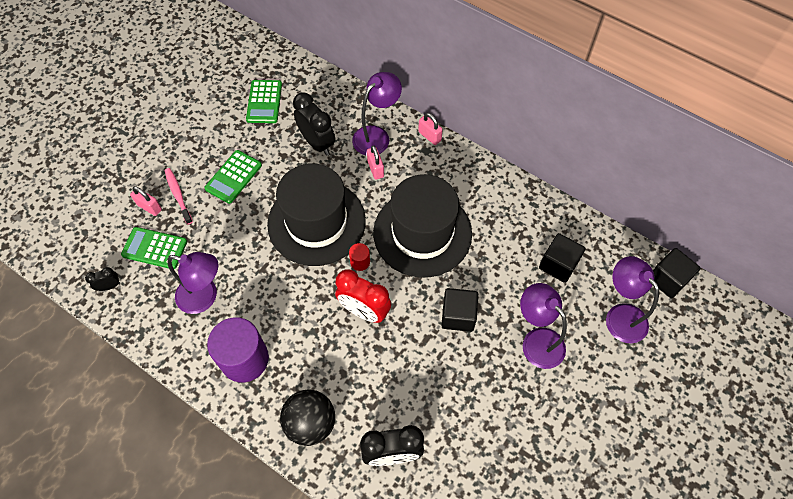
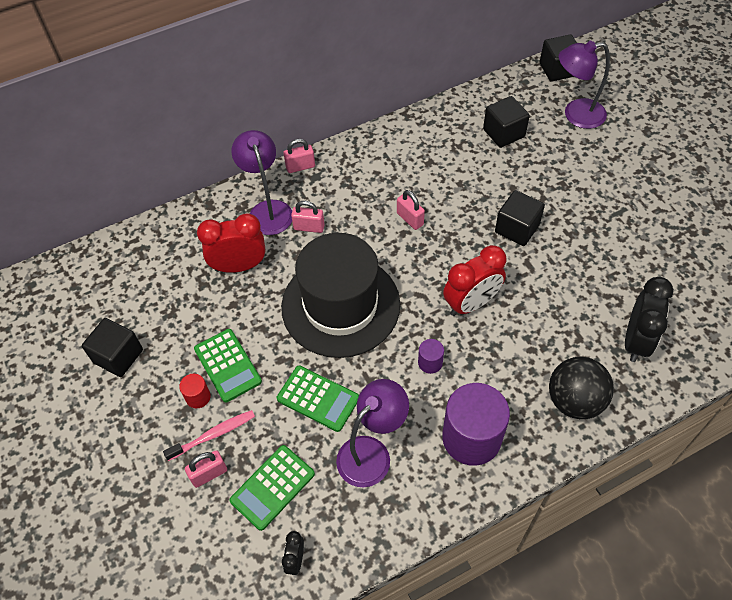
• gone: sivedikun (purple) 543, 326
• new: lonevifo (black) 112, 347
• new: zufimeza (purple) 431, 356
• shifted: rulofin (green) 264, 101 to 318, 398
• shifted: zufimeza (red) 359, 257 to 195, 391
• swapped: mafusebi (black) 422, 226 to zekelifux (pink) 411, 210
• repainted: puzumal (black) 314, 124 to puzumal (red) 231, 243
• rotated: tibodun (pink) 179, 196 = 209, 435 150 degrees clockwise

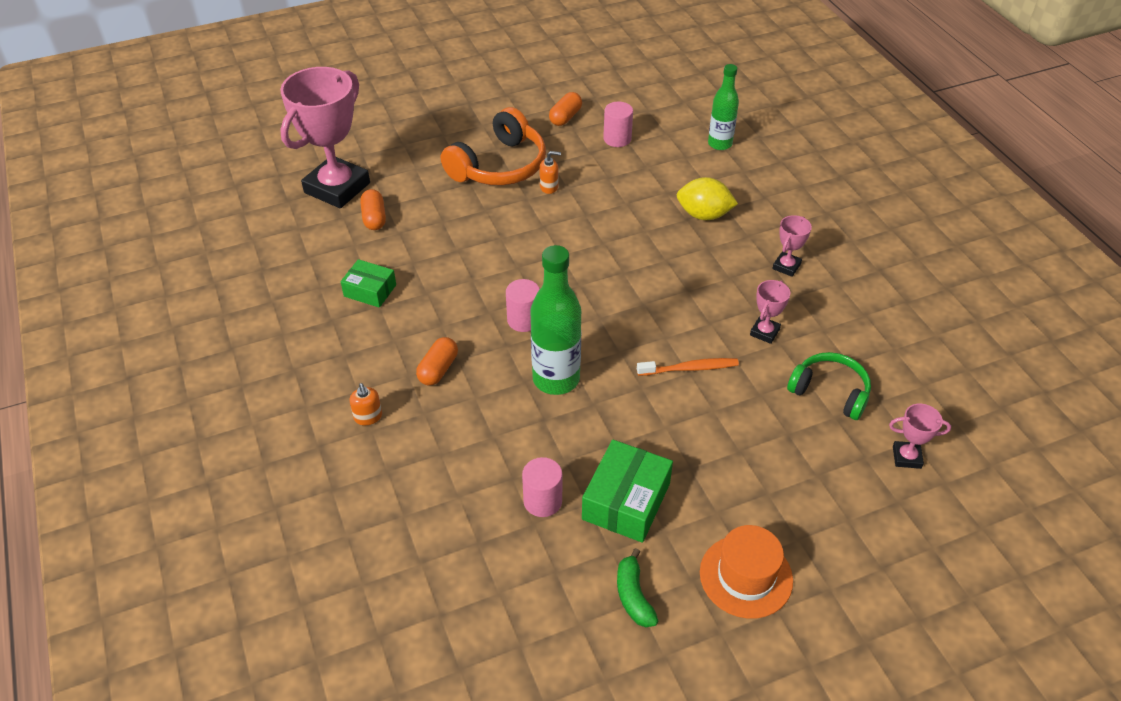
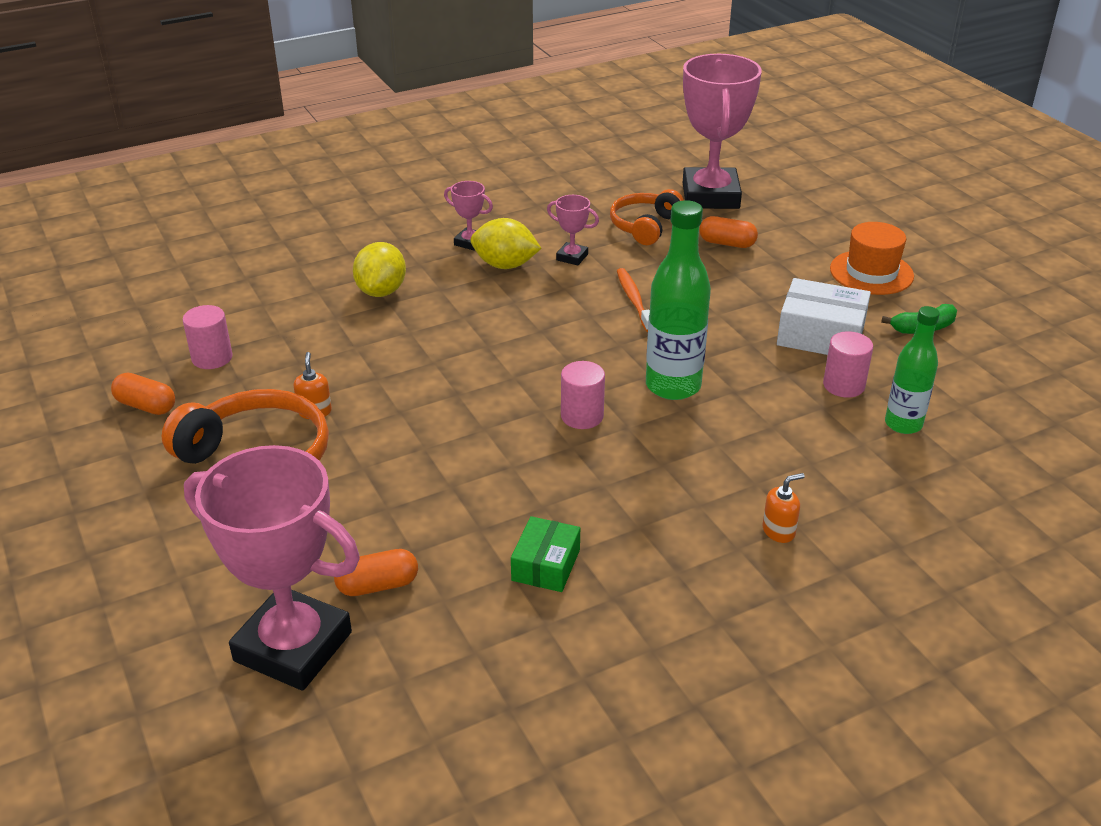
• new: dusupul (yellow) 506, 243
• shifted: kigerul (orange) 437, 361 to 728, 232
• shifted: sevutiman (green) 723, 107 to 912, 370
• repainted: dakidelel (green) 627, 491 to dakidelel (white) 824, 316
• repainted: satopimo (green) 829, 386 to satopimo (orange) 647, 217
• scaled: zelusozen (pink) 920, 436 = 722, 131 x2.35

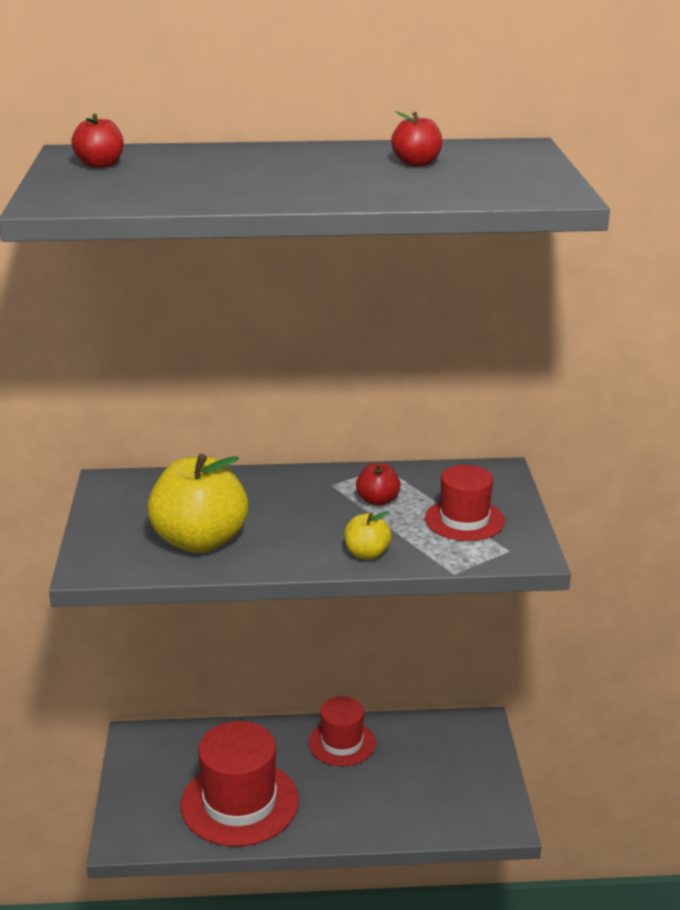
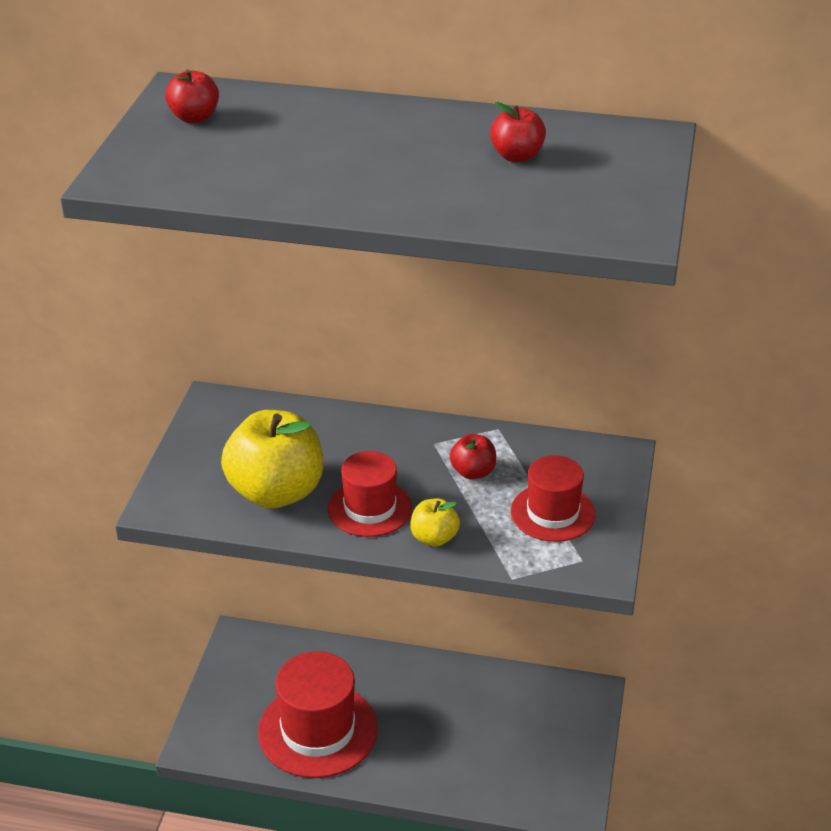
• shifted: mafusebi (red) 342, 731 to 370, 494

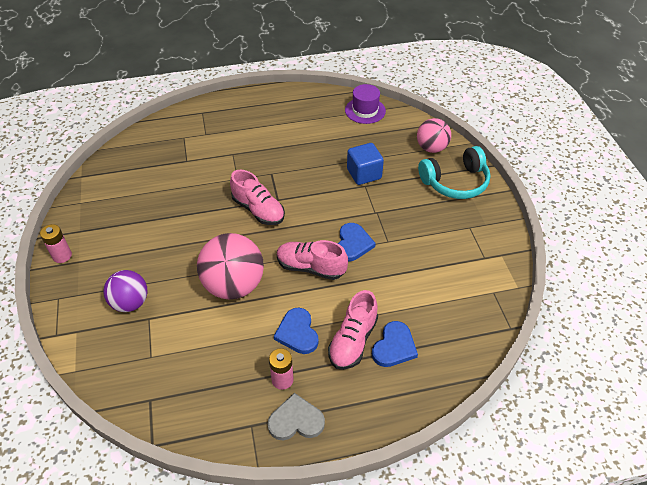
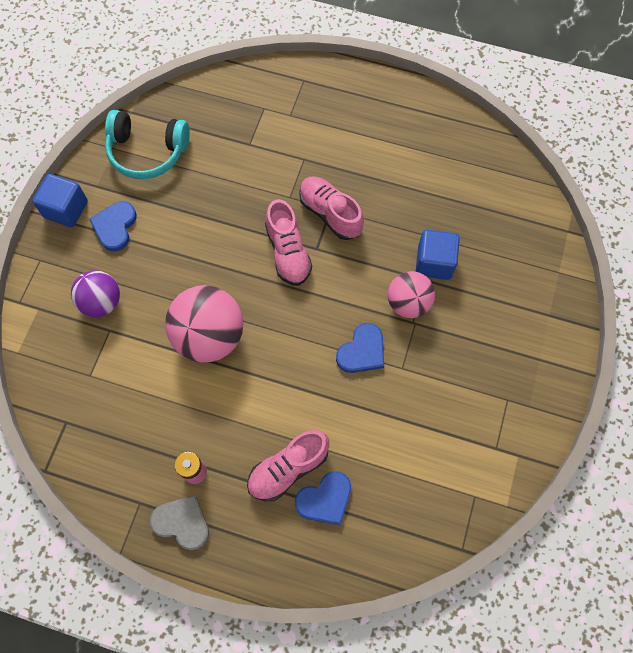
• gone: mafusebi (purple) 365, 104
• shifted: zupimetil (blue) 296, 331 to 113, 226
• shifted: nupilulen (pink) 312, 260 to 331, 208
• shifted: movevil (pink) 434, 135 to 411, 294
• shifted: satopimo (turquoise) 454, 172 to 147, 144
• swapped: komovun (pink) 56, 243 to lonevifo (blue) 60, 200

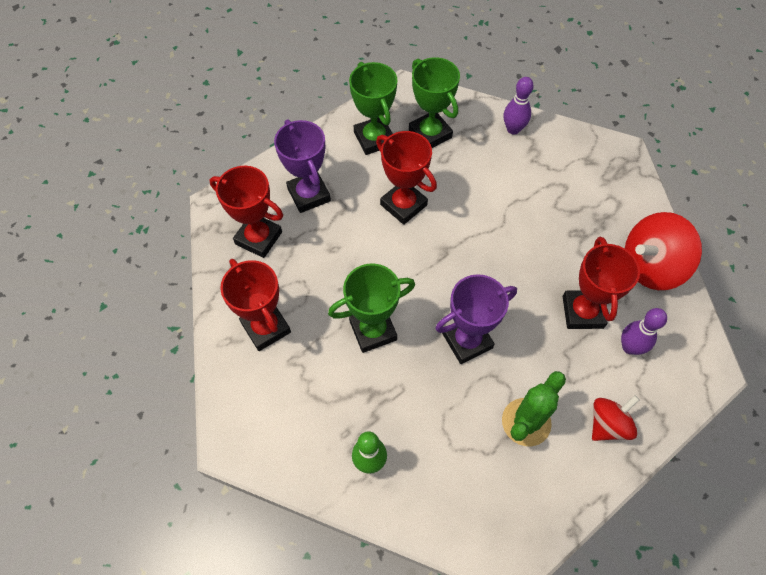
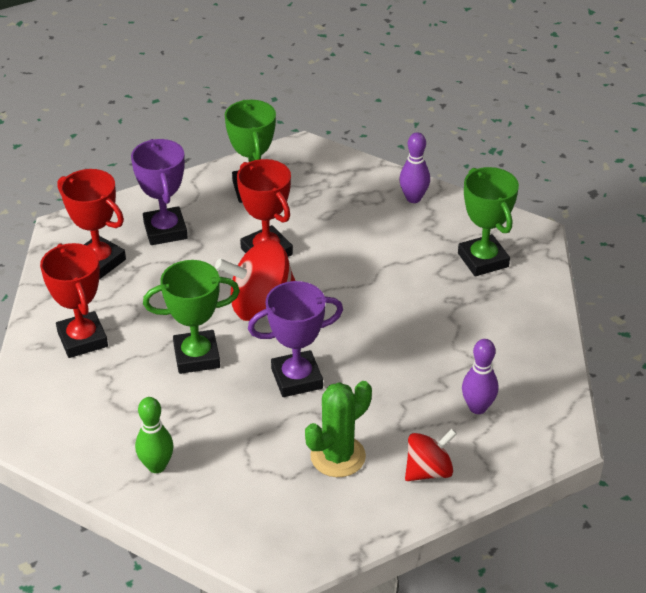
• gone: zelusozen (red) 601, 283
• shifted: zelusozen (green) 434, 102 to 488, 221
• shifted: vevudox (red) 663, 251 to 255, 280

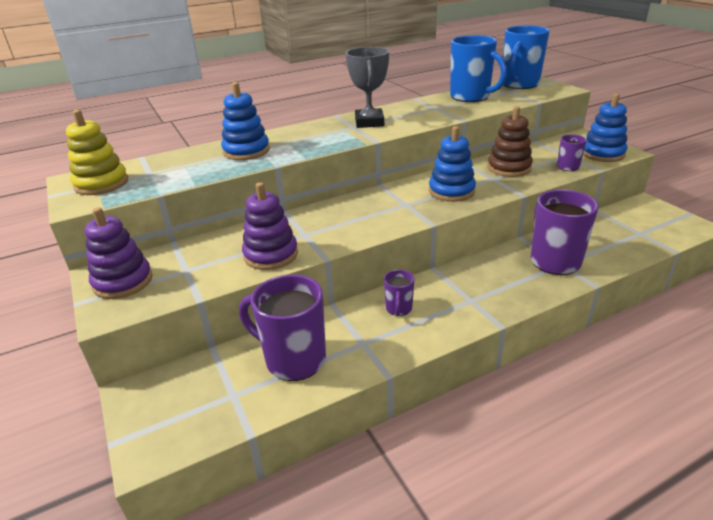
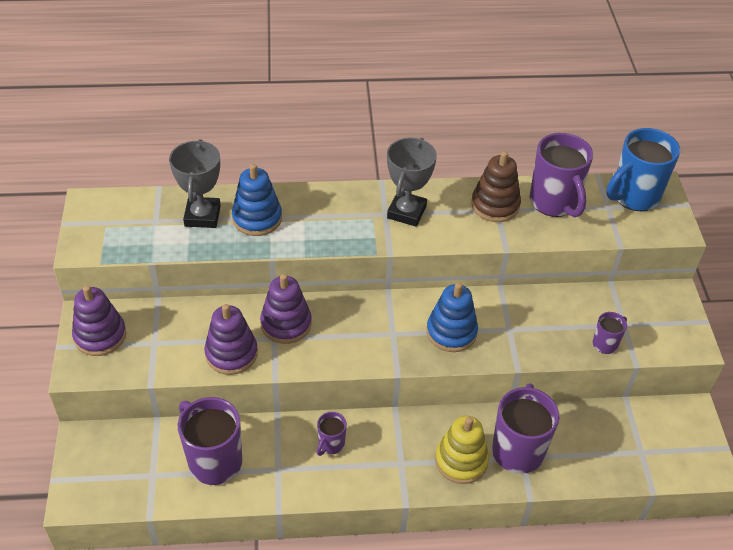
• gone: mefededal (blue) 605, 127
• new: zelusozen (grey) 195, 183
• new: mefededal (purple) 286, 309
• shifted: mefededal (yellow) 97, 152 to 462, 450
• shifted: mefededal (brown) 510, 141 to 496, 186
• repainted: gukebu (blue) 478, 68 to gukebu (purple) 561, 175

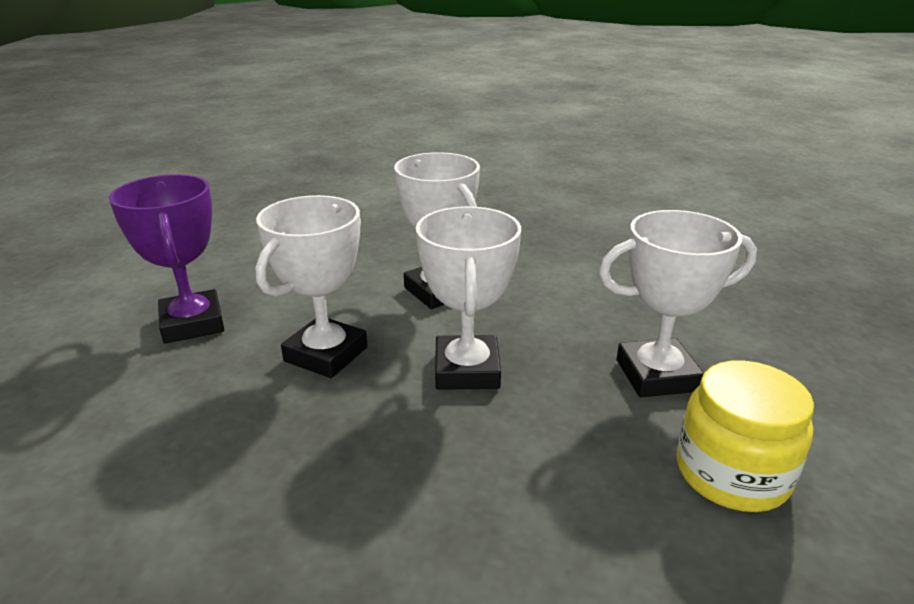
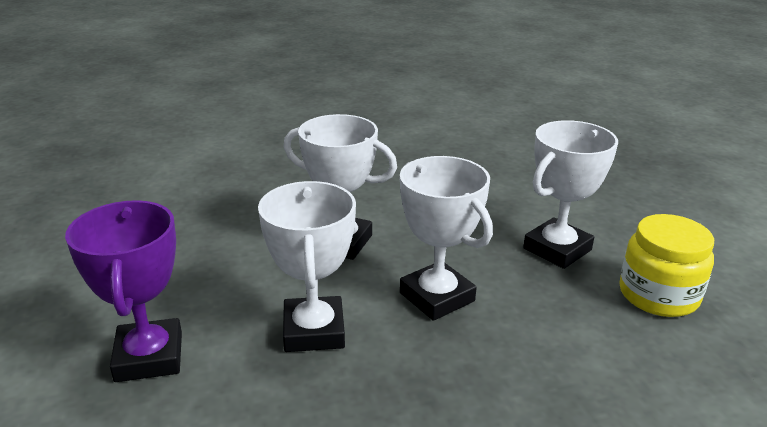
• rotated: zelusozen (purple) 166, 259 = 123, 291 45 degrees clockwise

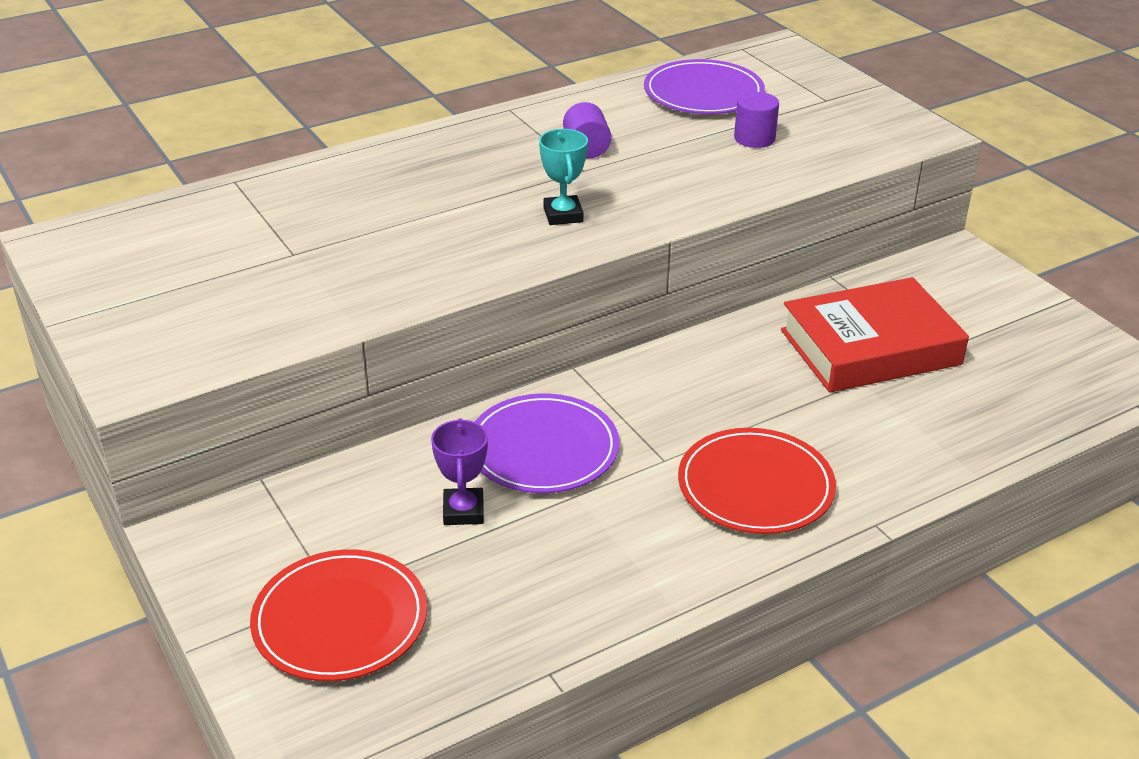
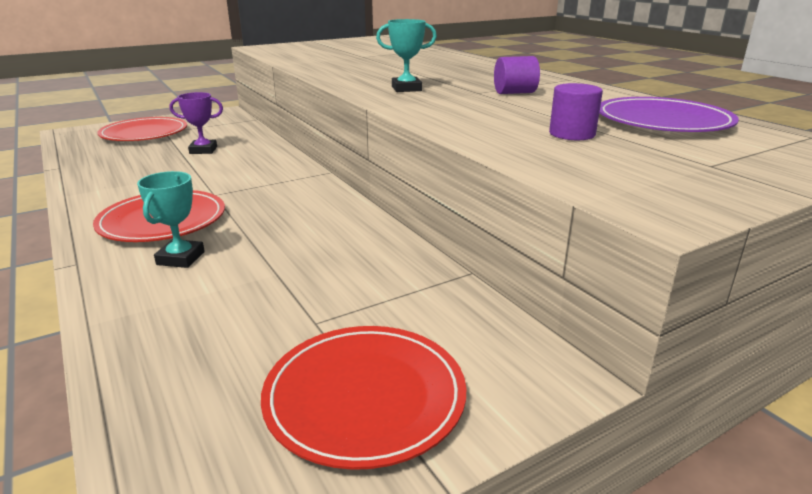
• gone: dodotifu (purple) 547, 443
• gone: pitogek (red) 875, 335
• new: zelusozen (turquoise) 171, 219
• new: dodotifu (red) 363, 398

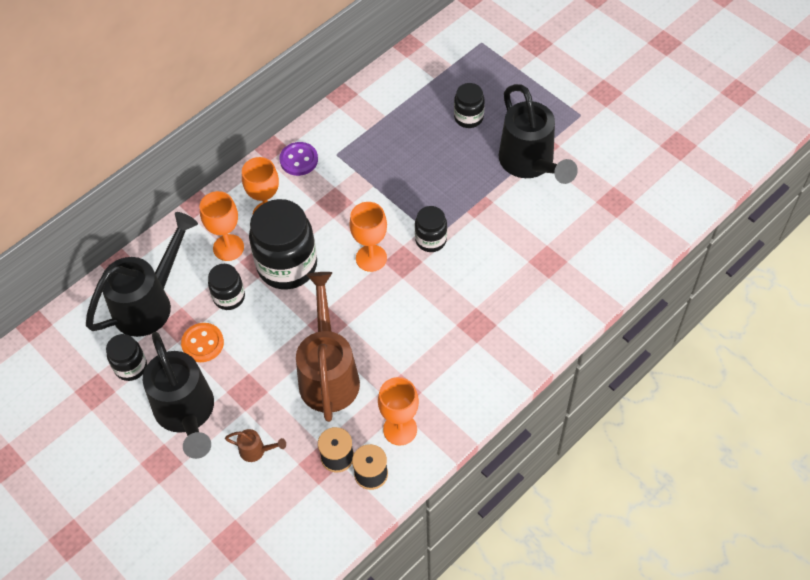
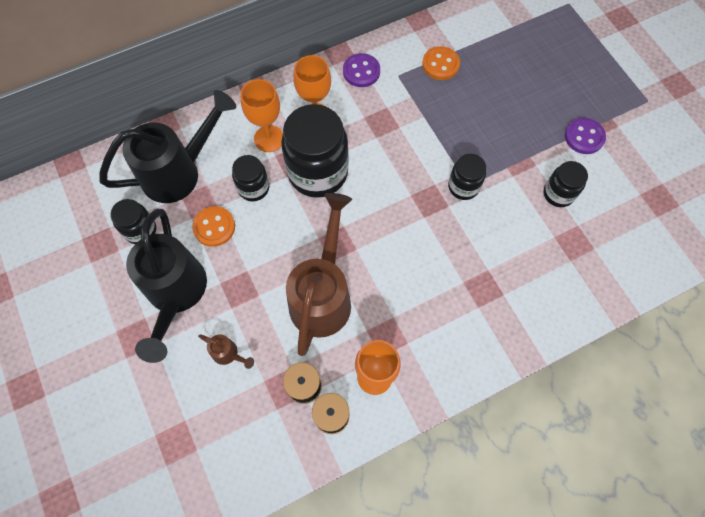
• gone: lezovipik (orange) 368, 237
• new: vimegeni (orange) 441, 63
• shifted: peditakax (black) 469, 105 to 566, 184
• swapped: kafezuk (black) 538, 134 to vimegeni (purple) 585, 136

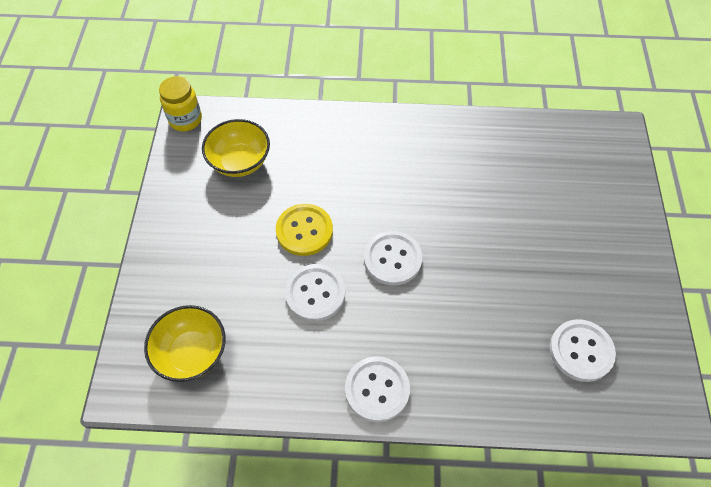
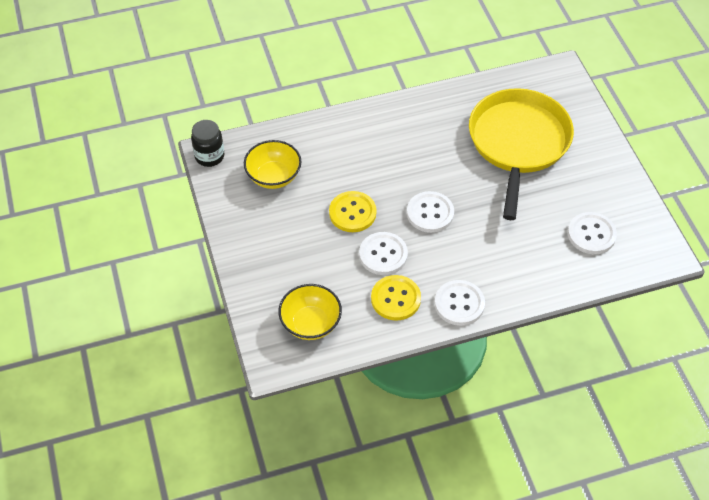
• new: vimegeni (yellow) 396, 298
• new: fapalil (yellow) 521, 154
• repainted: peditakax (yellow) 180, 103 to peditakax (black) 207, 143

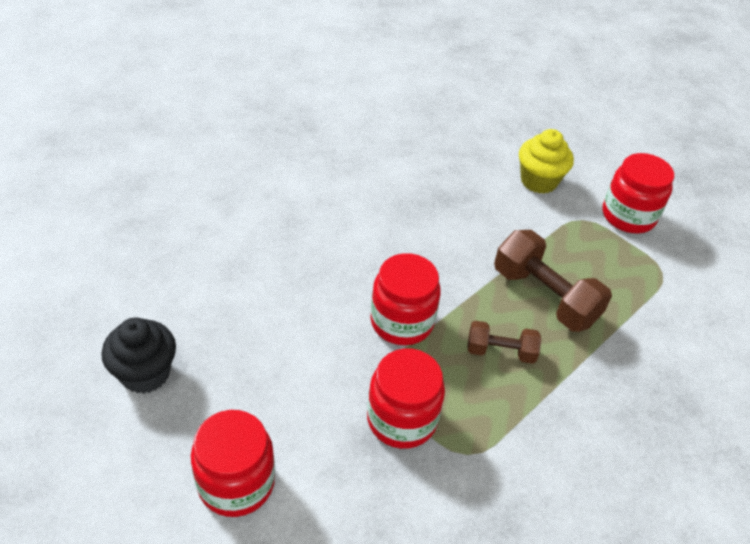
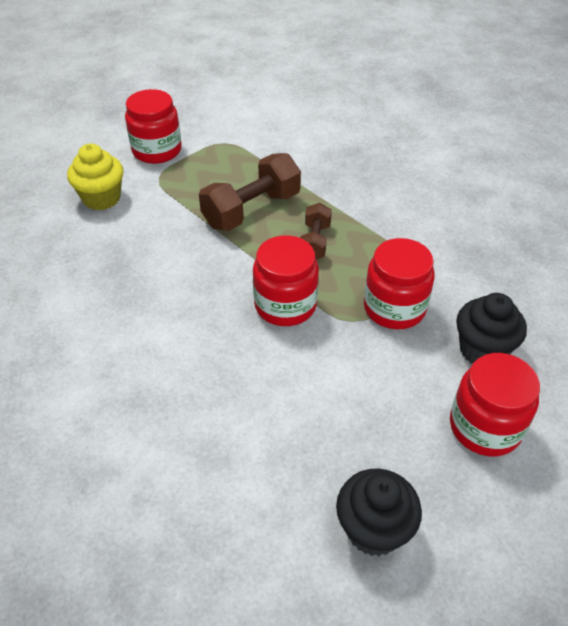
• new: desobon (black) 491, 328

